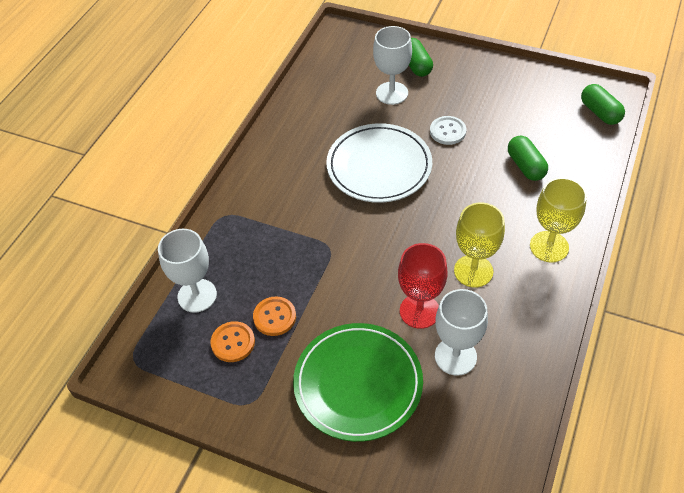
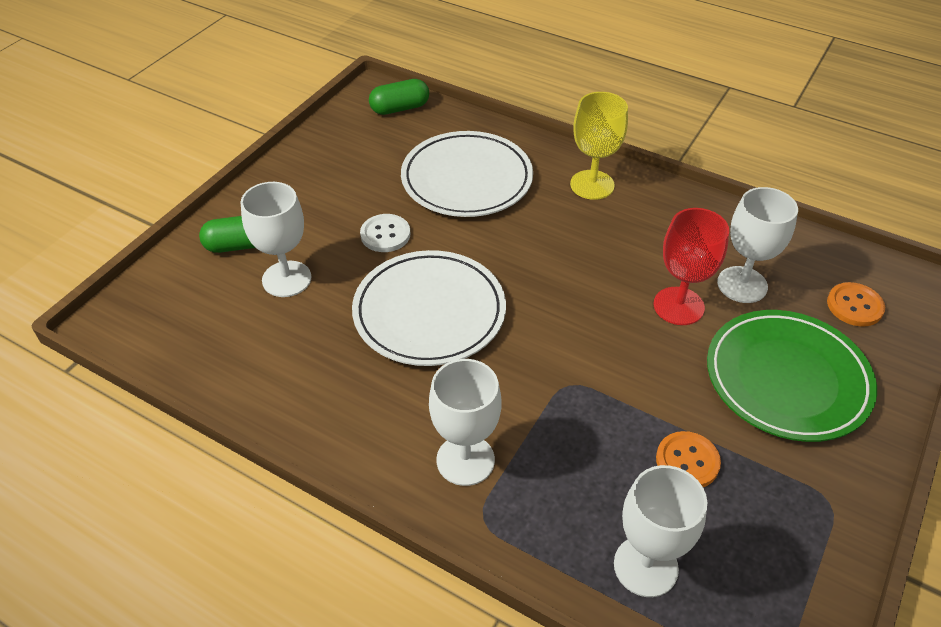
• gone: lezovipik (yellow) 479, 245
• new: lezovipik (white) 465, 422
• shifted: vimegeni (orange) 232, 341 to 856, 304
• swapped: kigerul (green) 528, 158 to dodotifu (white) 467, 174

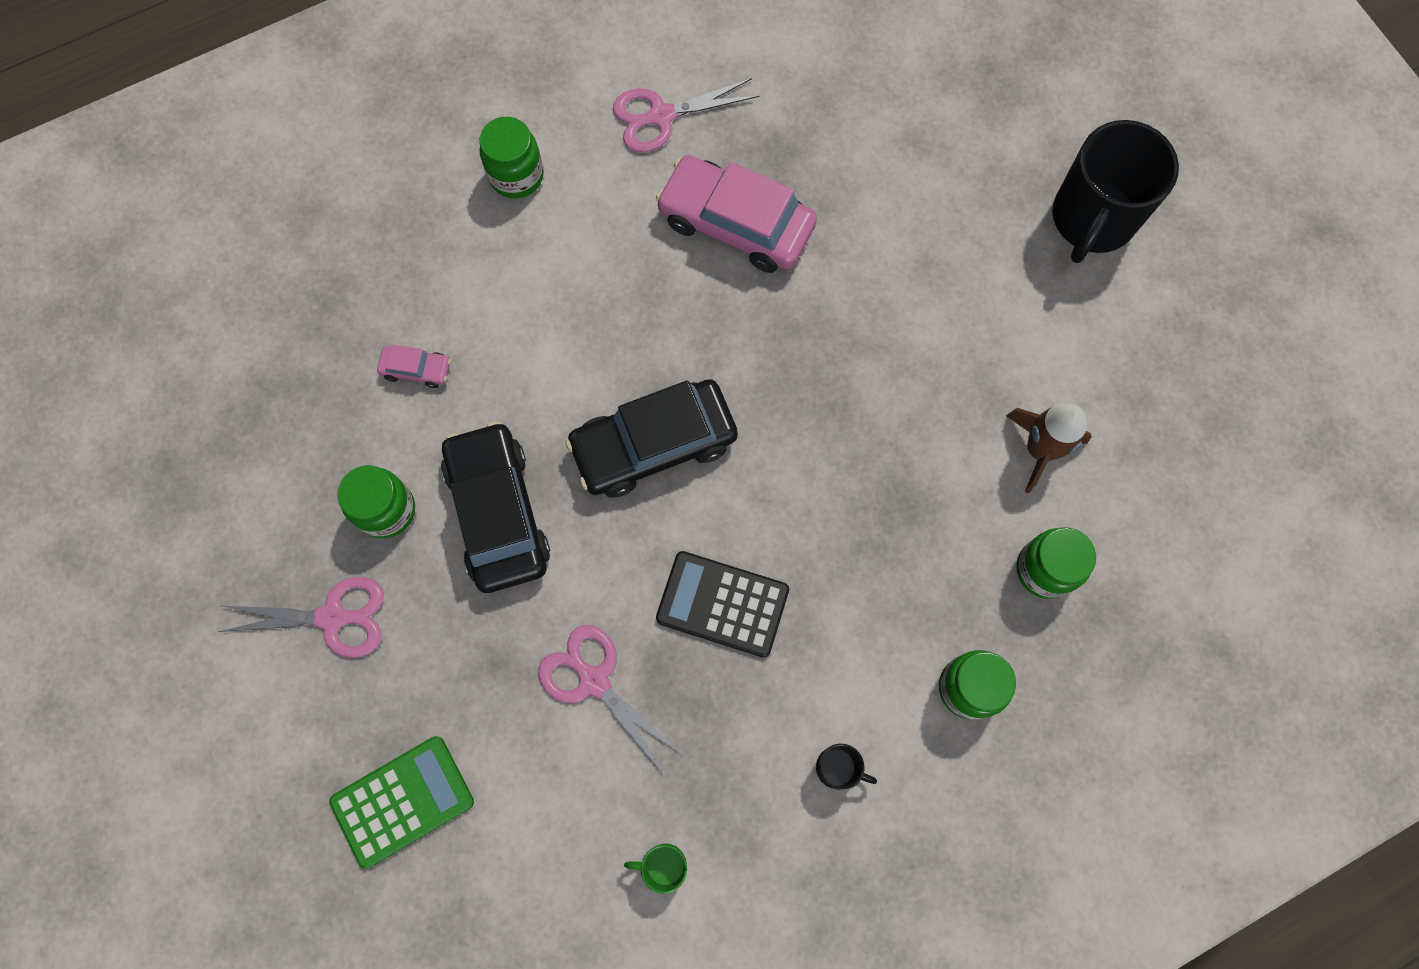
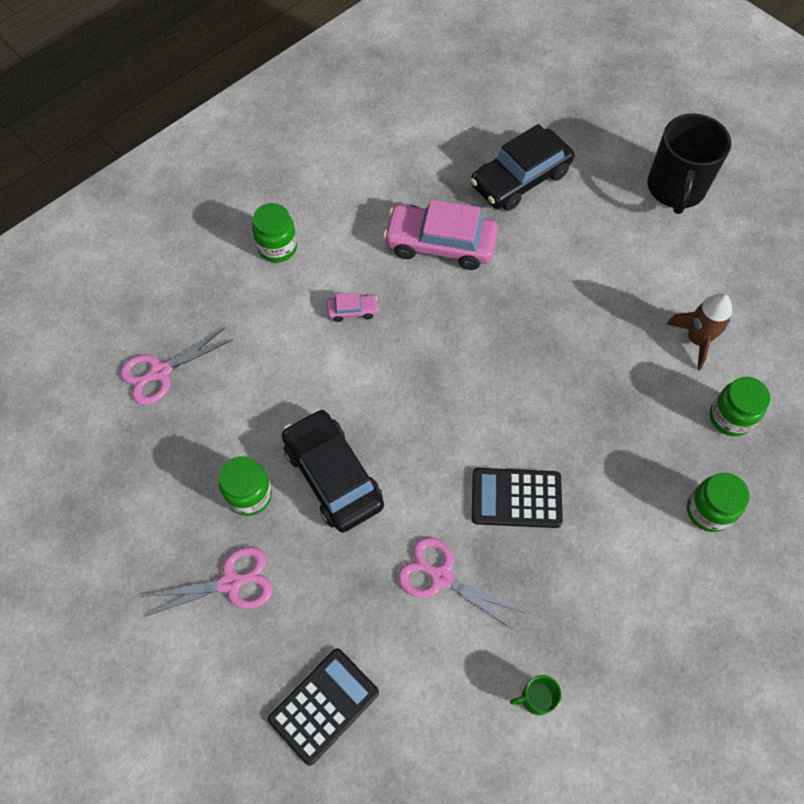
• gone: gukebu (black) 846, 767
• shifted: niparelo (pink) 414, 366 to 353, 307
• shifted: niparelo (black) 651, 438 to 522, 167
• shifted: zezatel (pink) 686, 115 to 176, 366
• repainted: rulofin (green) 401, 802 to rulofin (black) 323, 707

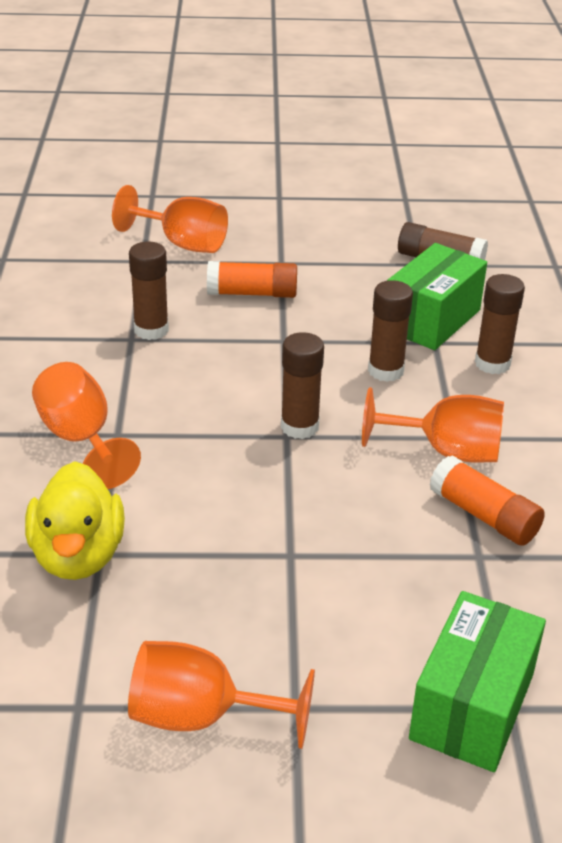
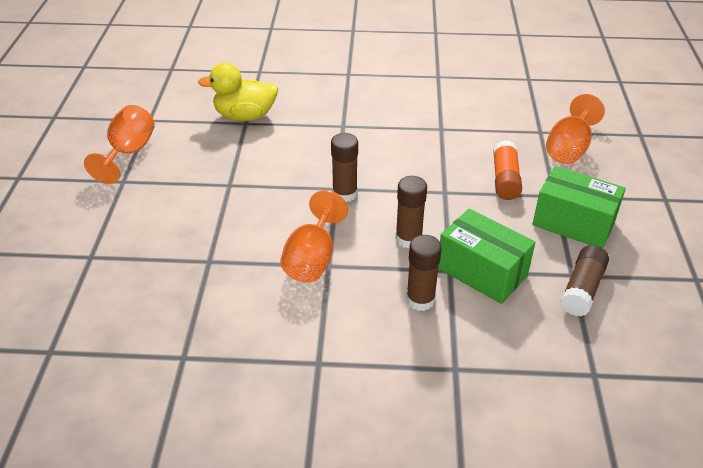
• gone: lezovipik (orange) 86, 425
• gone: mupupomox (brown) 149, 291
• gone: mupupomox (orange) 487, 500
• shifted: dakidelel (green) 477, 681 to 579, 207

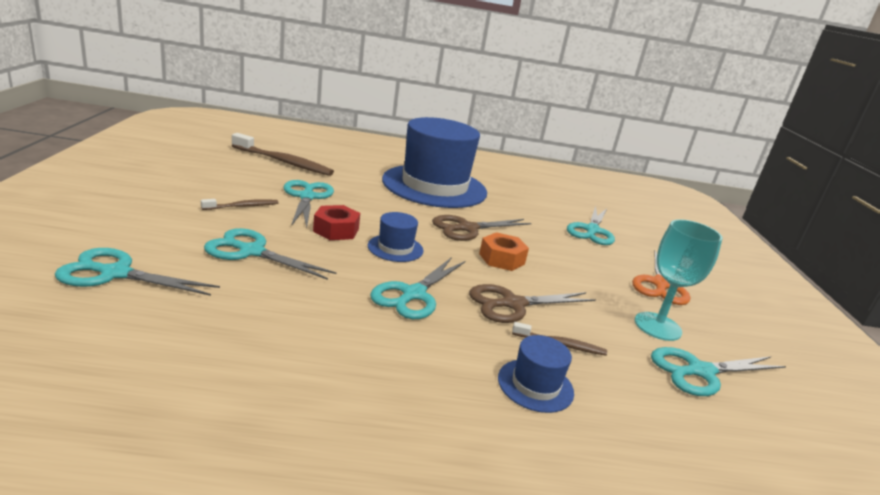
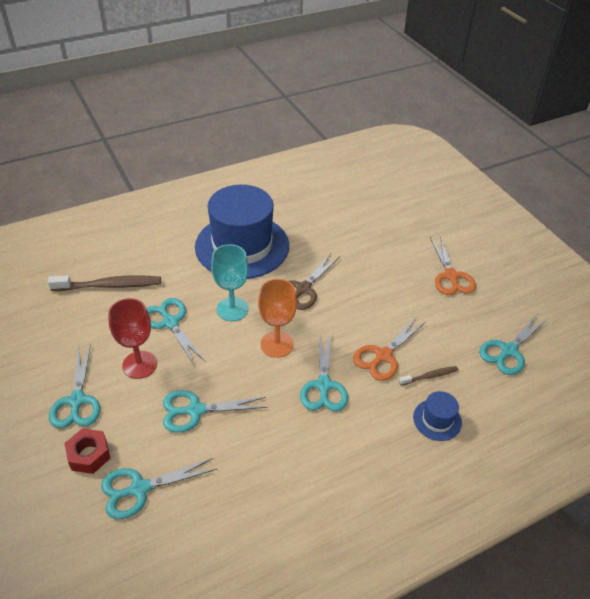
• gone: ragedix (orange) 504, 251
• shifted: ragedix (red) 336, 222 to 87, 451
• shifted: zezatel (turquoise) 591, 225 to 74, 386
• shifted: lezovipik (turquoise) 679, 280 to 230, 282
• swapped: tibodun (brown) 239, 204 to lezovipik (red) 132, 338
• swapped: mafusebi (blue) 396, 237 to lezovipik (orange) 277, 318
• repainted: zezatel (brown) 532, 303 to zezatel (orange) 389, 348

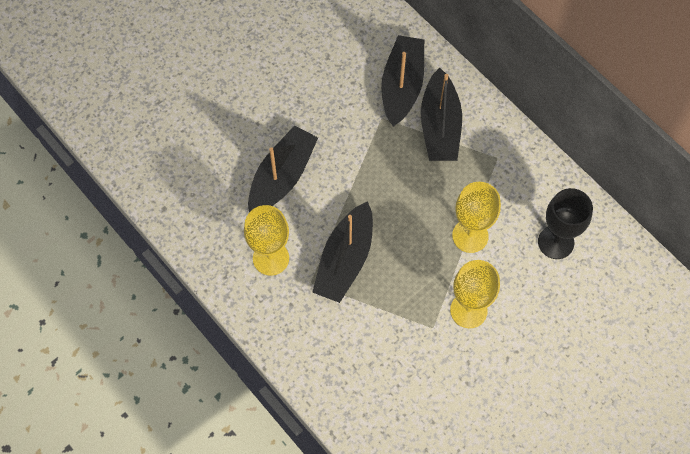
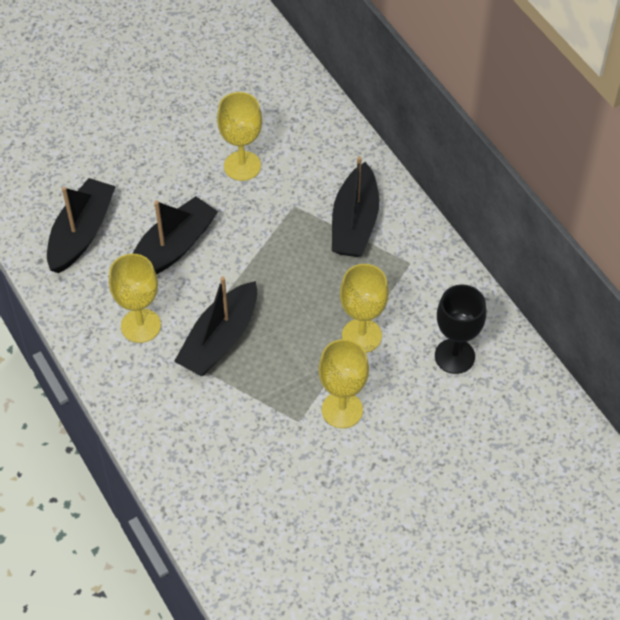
• new: lezovipik (yellow) 239, 136
• shifted: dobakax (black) 402, 81 to 81, 225

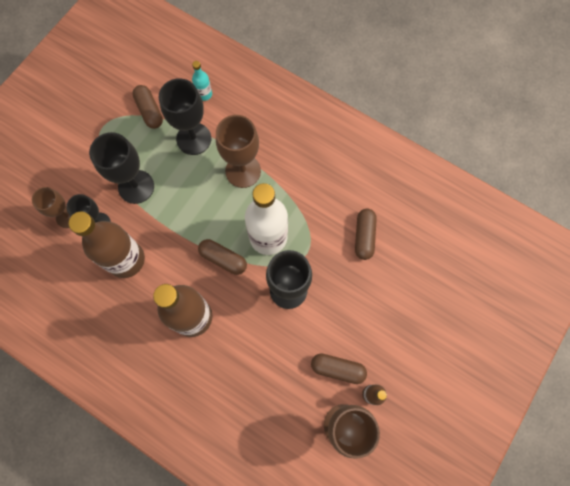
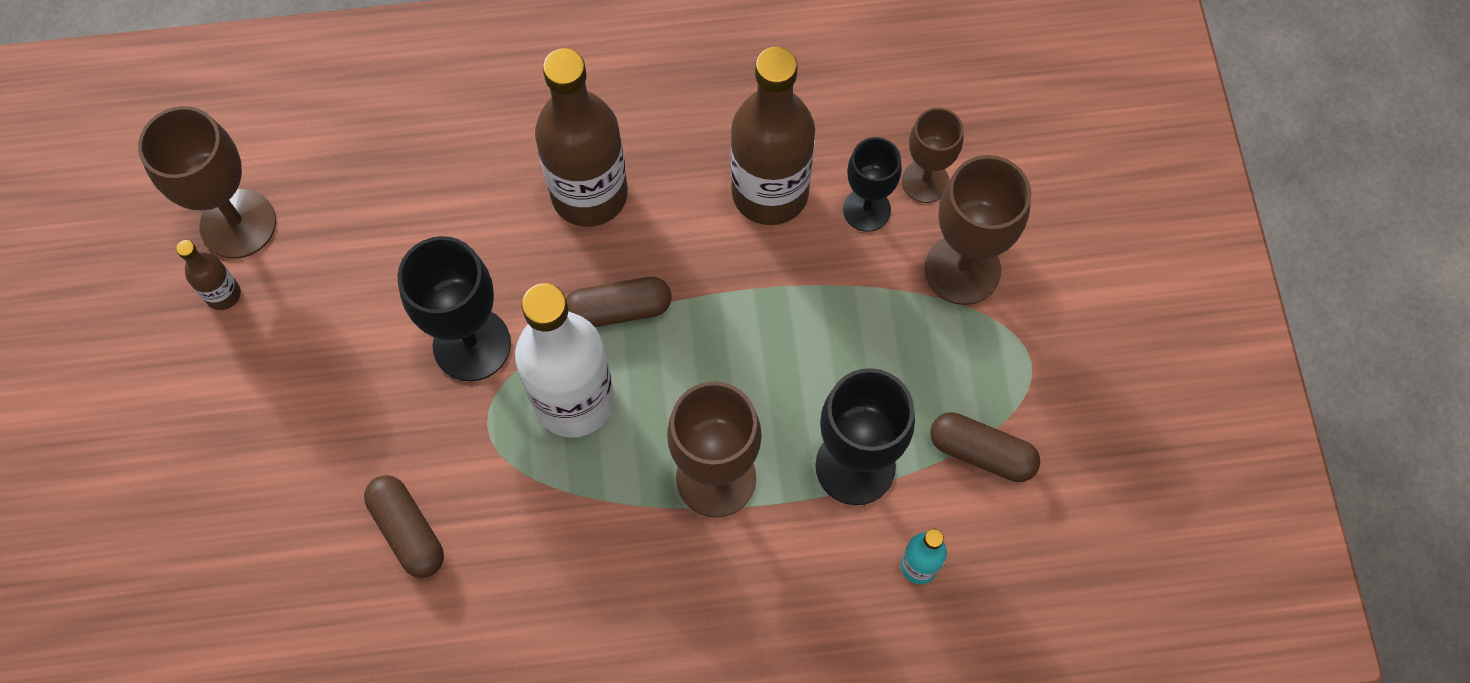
• gone: lezovipik (black) 121, 168
• gone: kigerul (brown) 339, 368
• new: lezovipik (brown) 978, 230

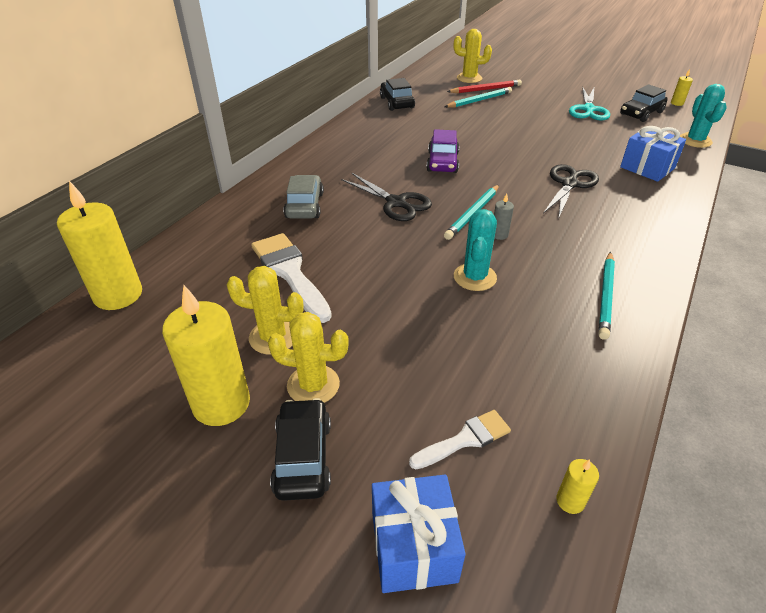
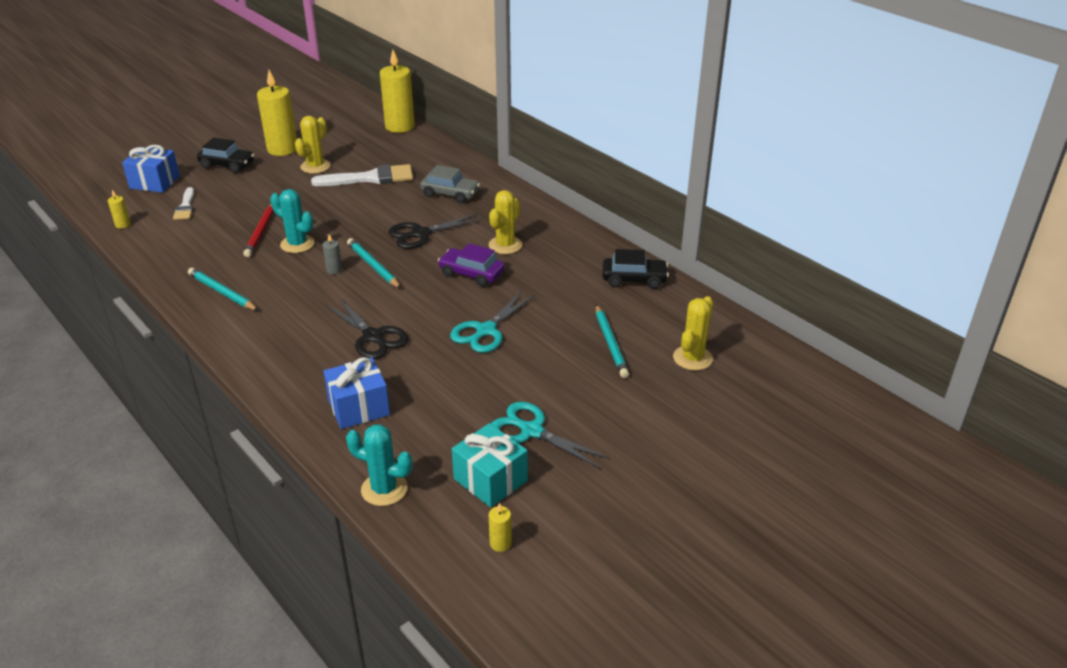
• new: zezatel (turquoise) 492, 322
• shifted: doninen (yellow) 308, 357 to 506, 222
• shifted: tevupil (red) 484, 86 to 258, 230
• swapped: niparelo (black) 644, 103 to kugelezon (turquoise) 490, 465

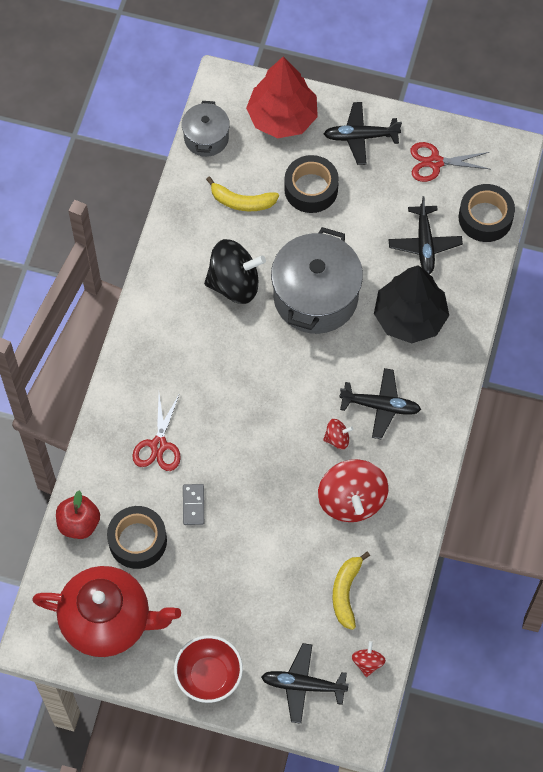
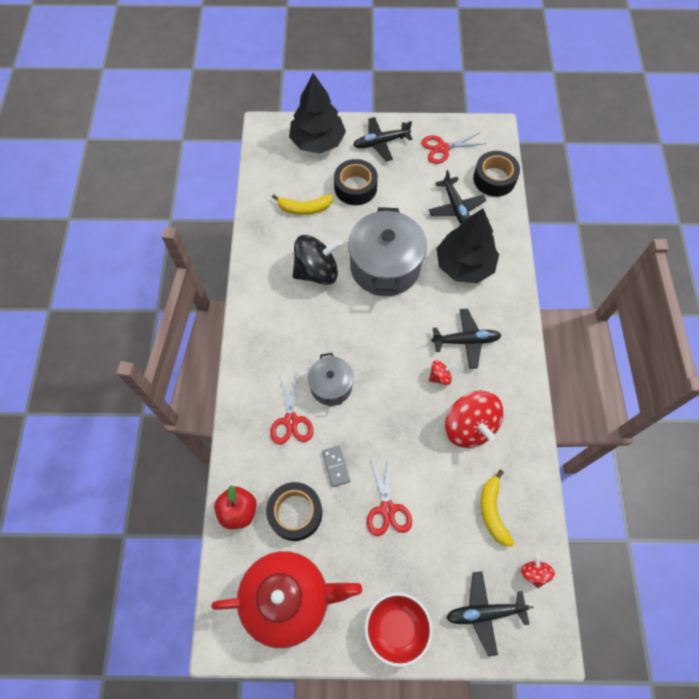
• new: zezatel (red) 389, 497
• shifted: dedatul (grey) 206, 129 to 331, 379
• repainted: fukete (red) 282, 97 to fukete (black) 317, 113

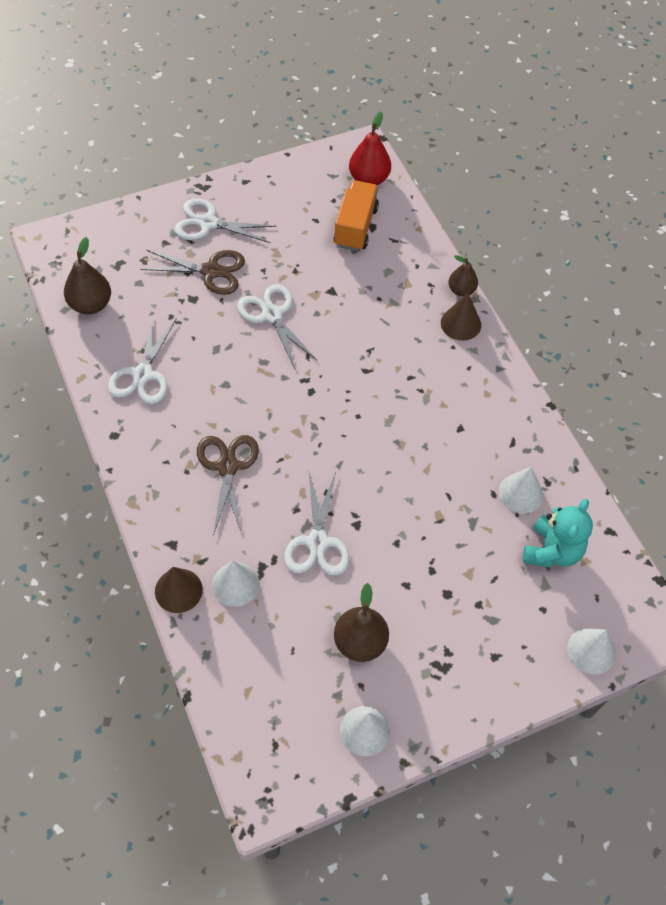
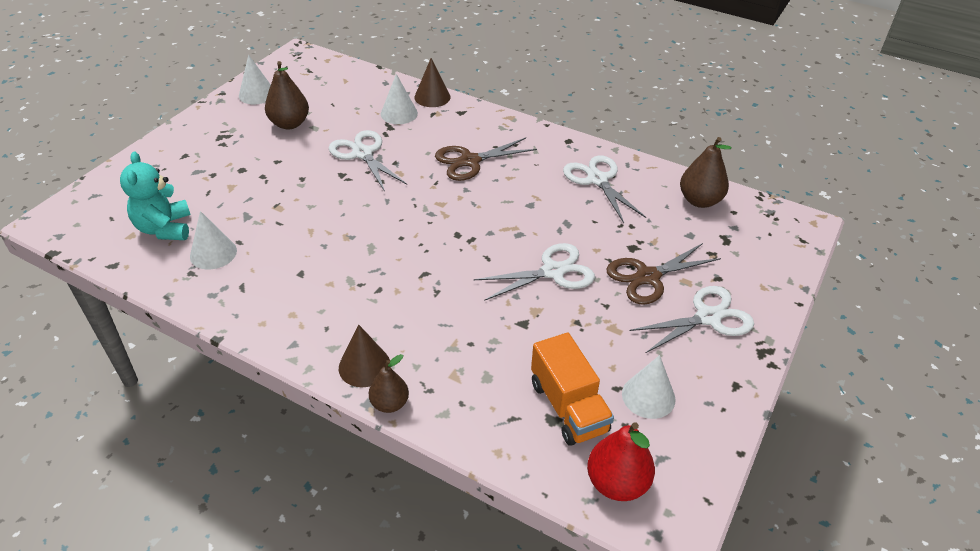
• shifted: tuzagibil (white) 591, 651 to 649, 387
• rotated: zezatel (brown) 228, 485 = 486, 159 105 degrees clockwise
• rotated: zezatel (white) 277, 326 = 534, 272 45 degrees counterclockwise

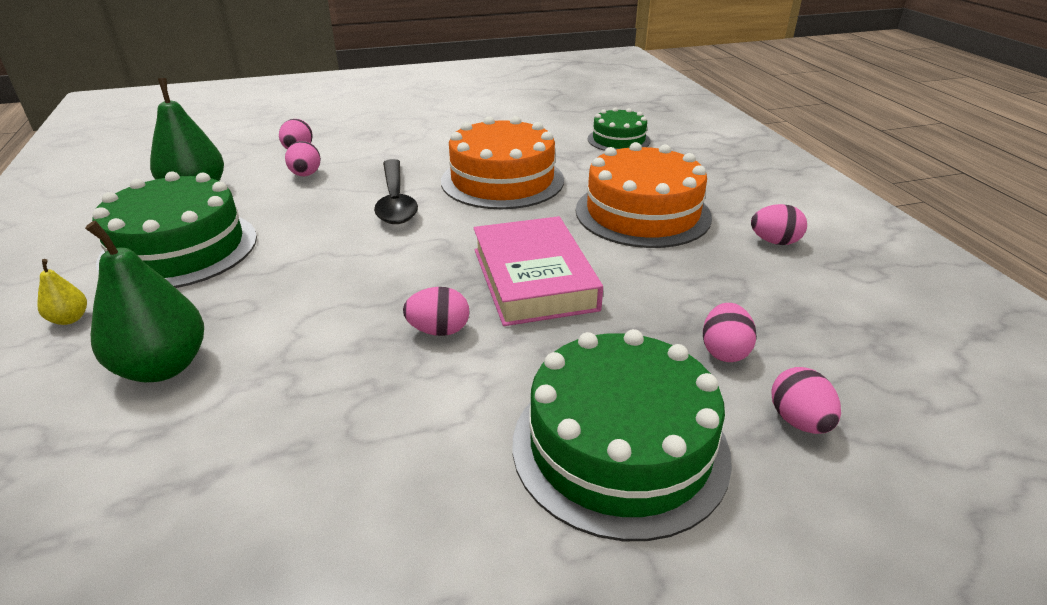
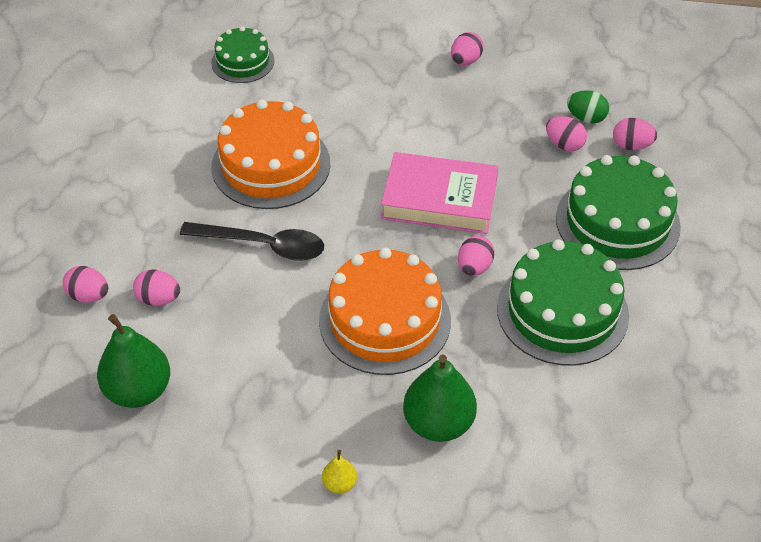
• new: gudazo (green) 588, 107
• shifted: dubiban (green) 174, 230 to 563, 302
• shifted: dubiban (orange) 644, 195 to 385, 311

